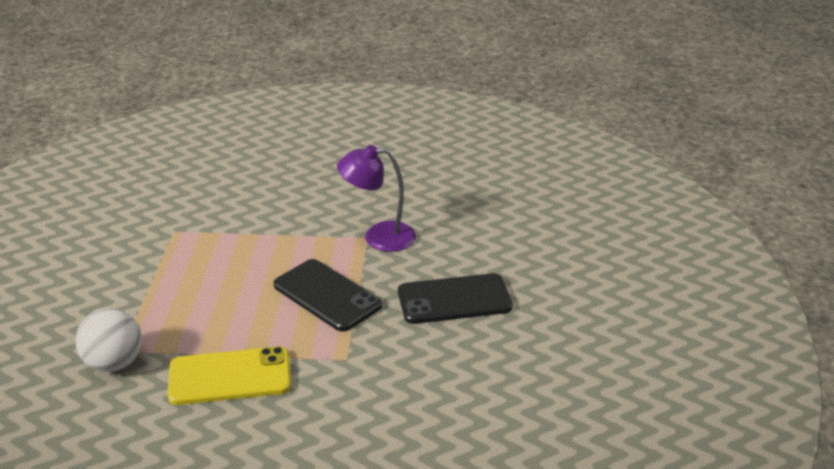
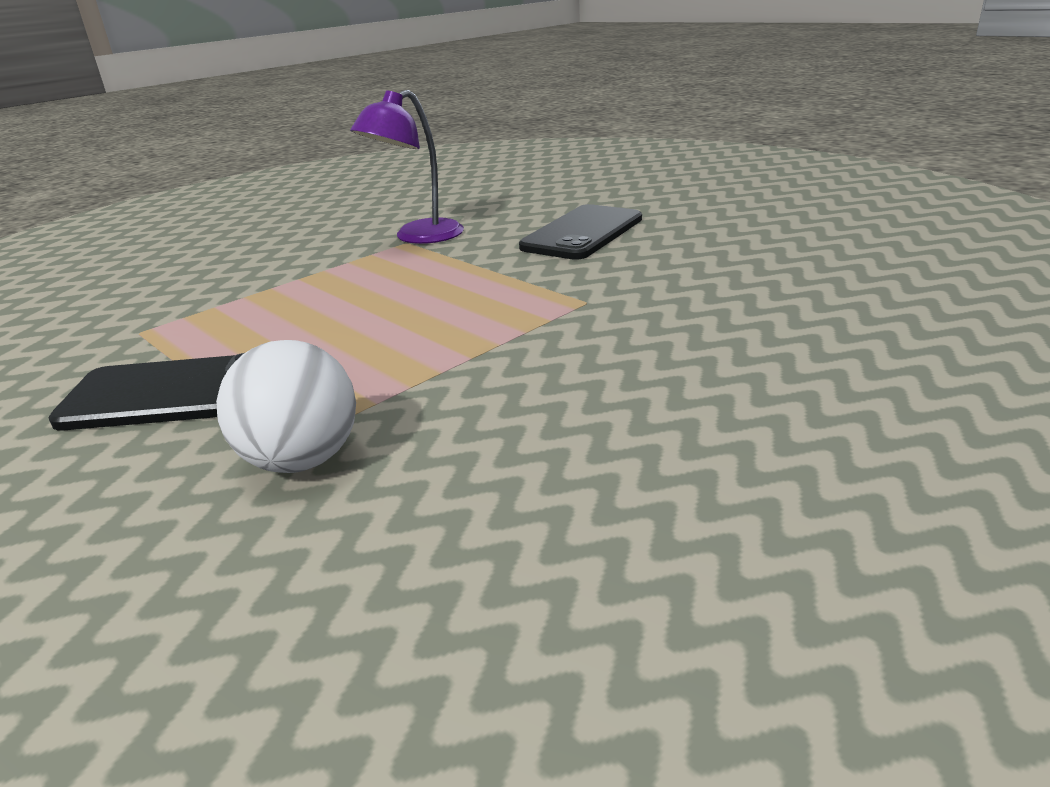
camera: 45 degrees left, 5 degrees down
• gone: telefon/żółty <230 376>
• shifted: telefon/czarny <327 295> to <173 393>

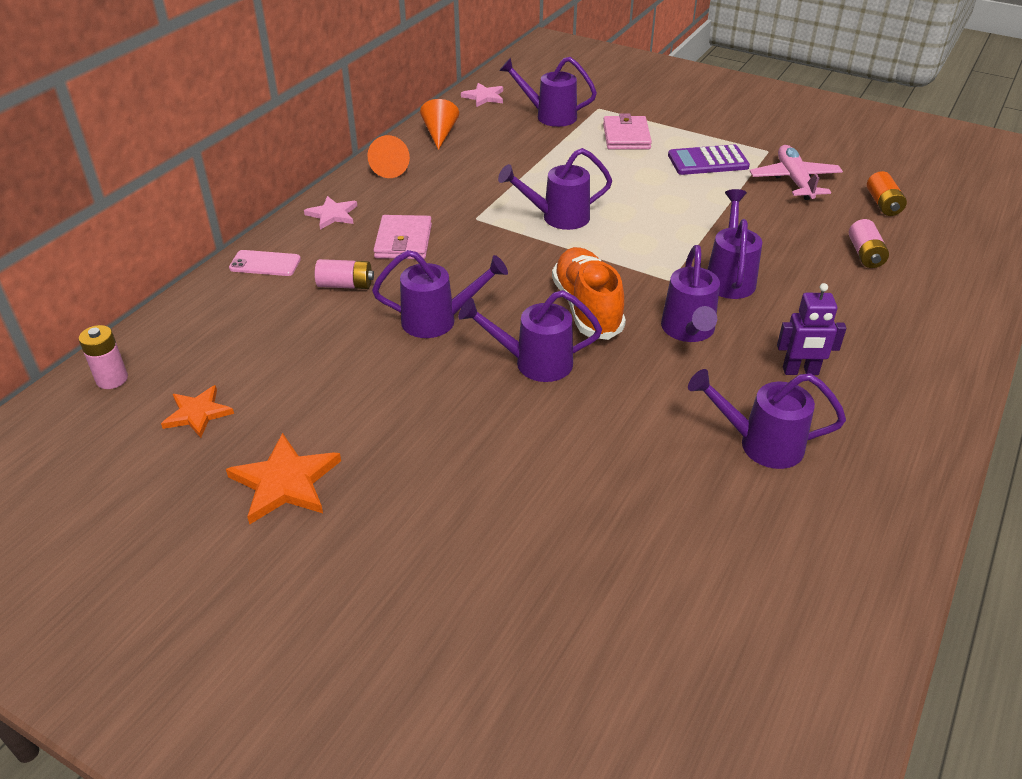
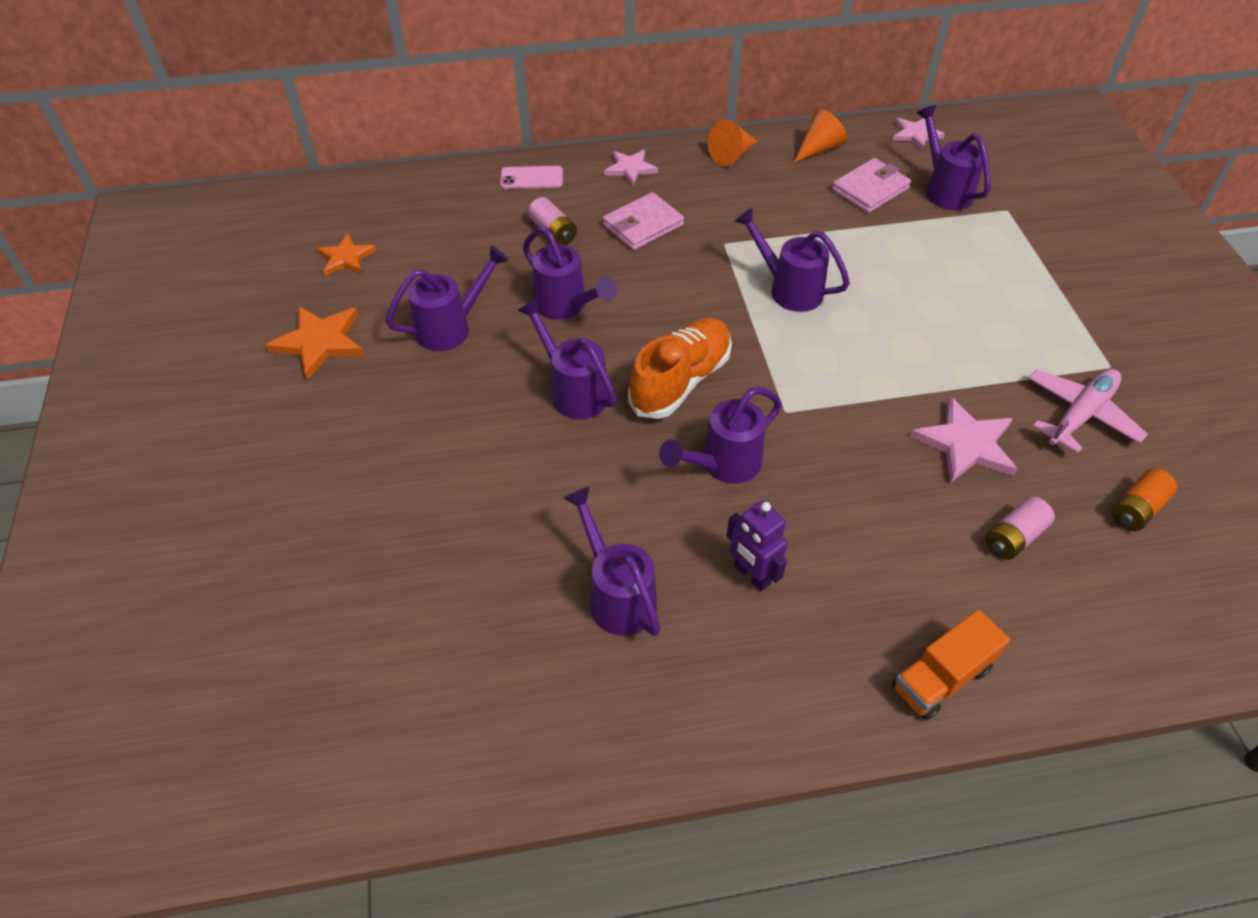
camera: 50 degrees right, 10 degrees up
• gone: bateria/różowy <112 379>
• gone: kalkulator/fioletowy <708 161>
• new: ciężarówka/pomarańczowy <941 678>
• new: gwiazda/różowy <966 444>
• shifted: portfel/różowy <626 136> to <870 189>
• shifted: konewka/fioletowy <729 277> to <451 327>
• rotated: telefon/różowy <265 264> = <531 178> 60 degrees counterclockwise

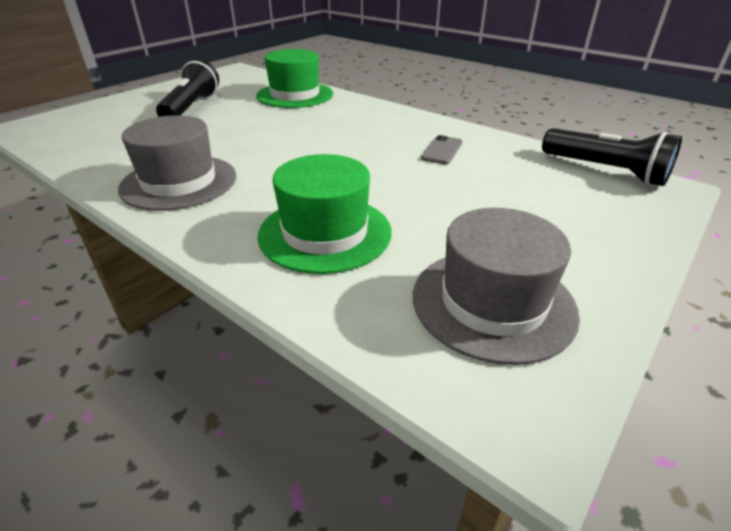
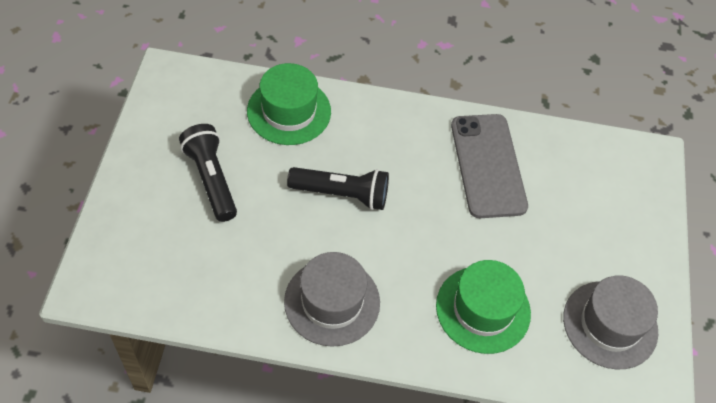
camera: 35 degrees left, 20 degrees up
• shifted: latarka/czarny <605 171> to <342 194>
• scaled: telefon/szary <442 150> = <488 165> x2.36

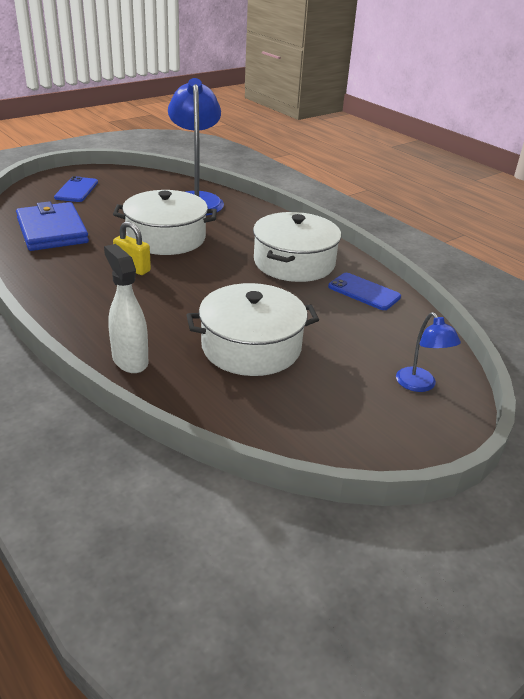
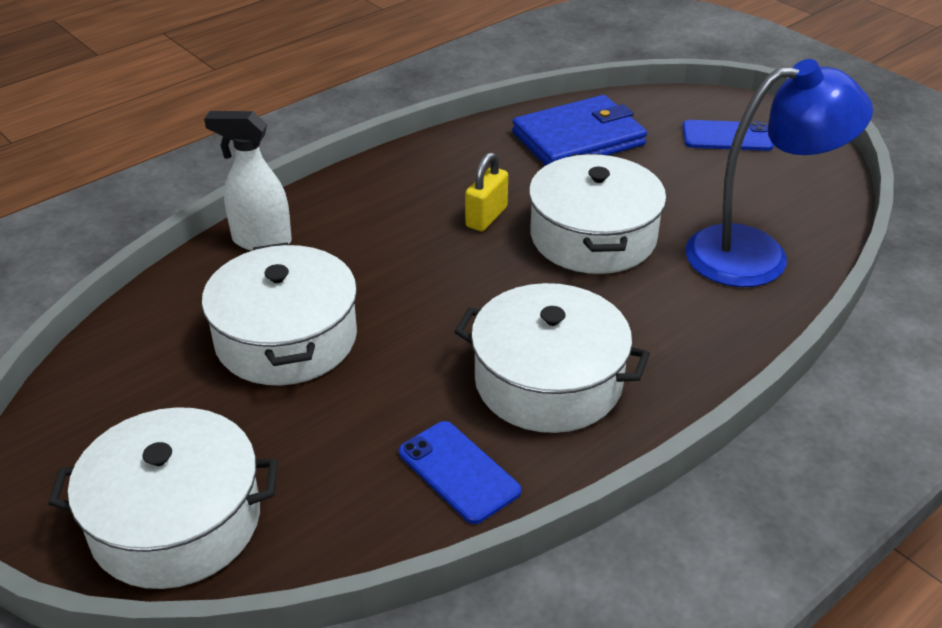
camera: 90 degrees right, 5 degrees up
• swapped: lampka/niebieski <420 385> to garnek/biały <176 521>
• rotated: spryskiwacz/biały <130 360> = <261 241> 135 degrees counterclockwise
• rotated: telefon/niebieski <364 292> = <459 472> 75 degrees counterclockwise

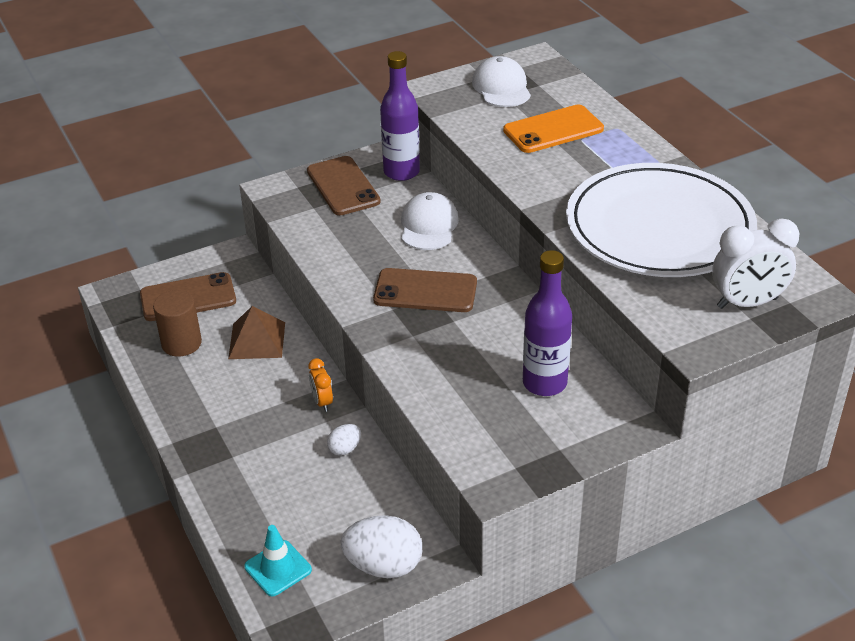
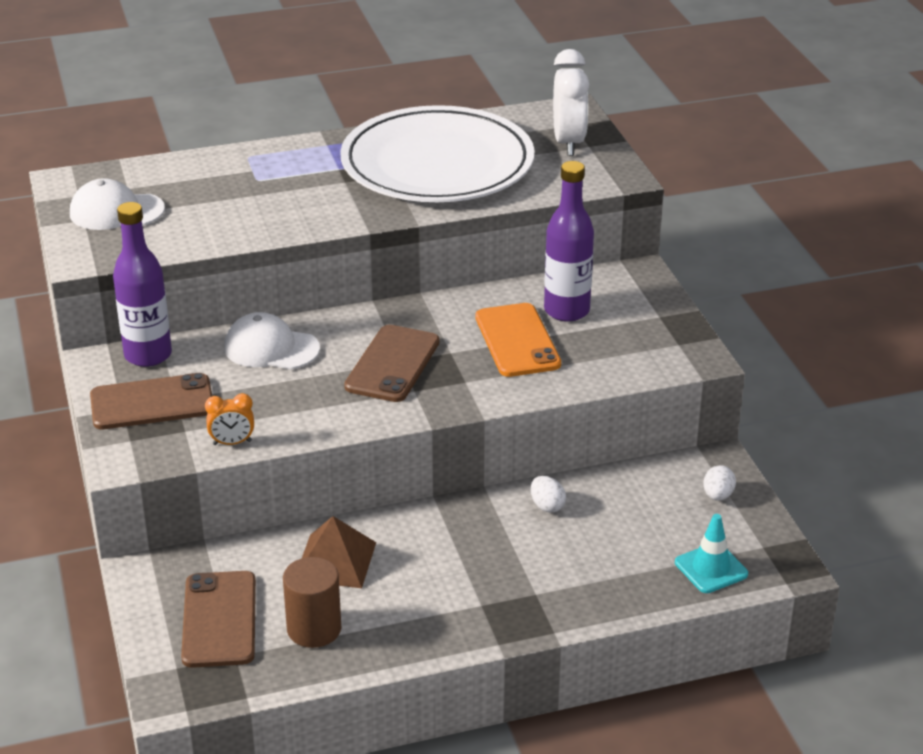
camera: 80 degrees left, 5 degrees down
• shifted: budzik/pomarańczowy <322 402> to <232 443>
• shifted: telefon/pomarańczowy <553 130> to <517 341>
• scaled: jajko/biały <383 565> = <718 495> x0.51

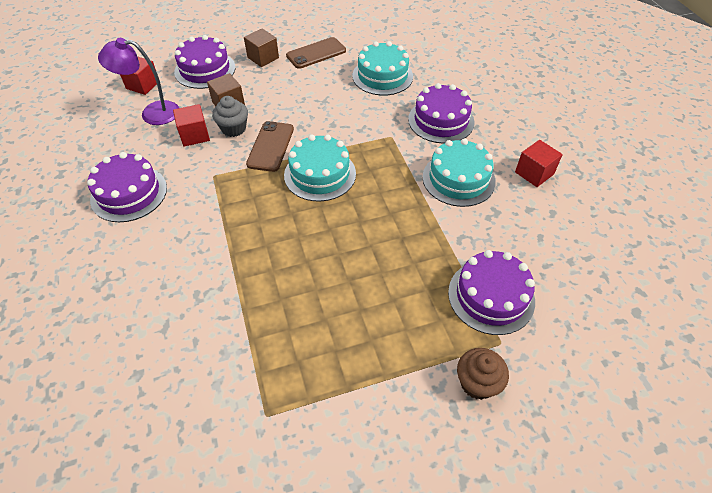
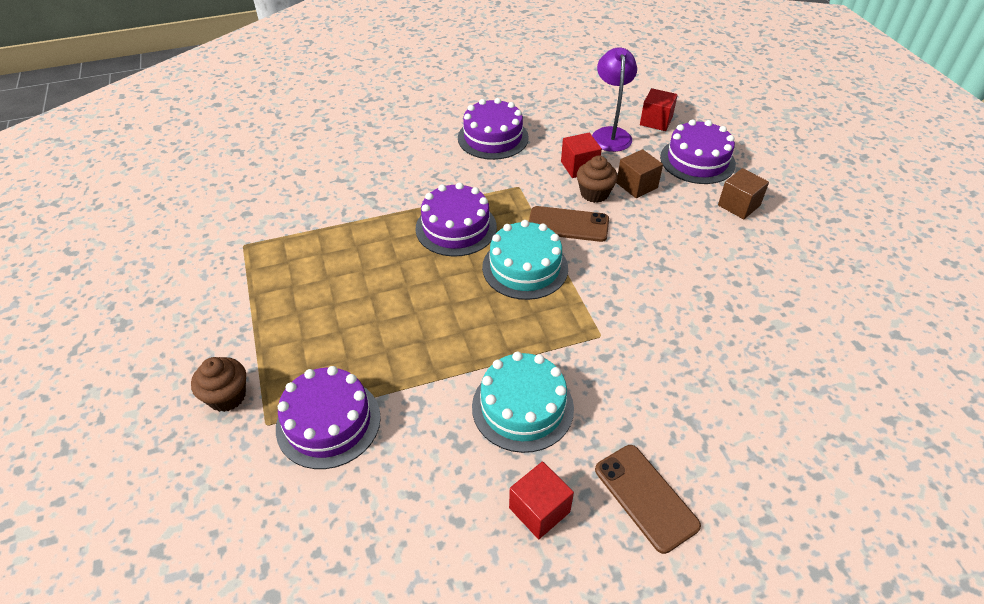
camera: 90 degrees right, 5 degrees down
• gone: tort/turkusowy <382 76>
• shifted: telefon/brązowy <316 53> to <645 497>
• shifted: tort/fioletowy <441 120> to <456 227>
• repainted: muffinka/szary <233 129> to muffinka/brązowy <594 193>

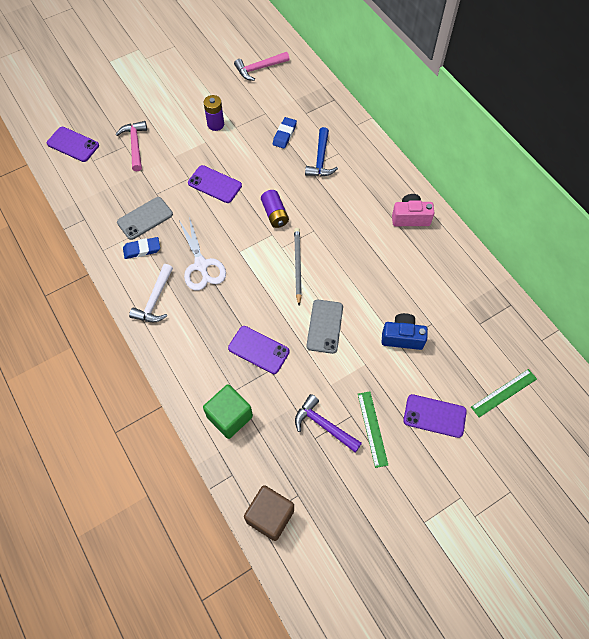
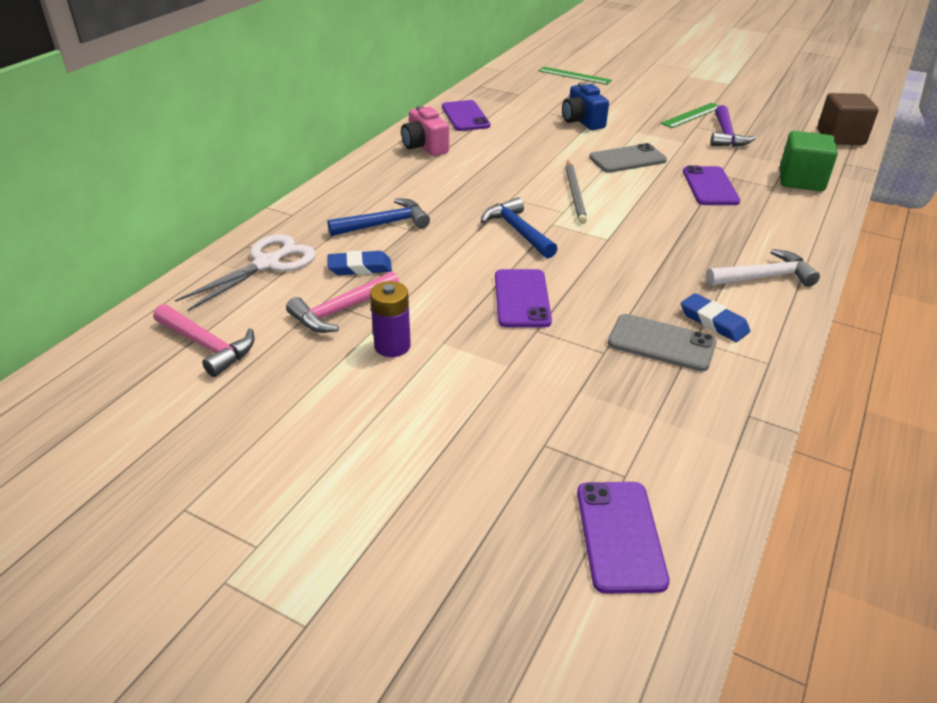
camera: 120 degrees left, 25 degrees down
• shifted: młotek/różowy <135 145> to <341 310>
• shifted: nożyczki/biały <201 265> to <267 264>
• shifted: telefon/fioletowy <434 416> to <465 116>
• swapped: bateria/fioletowy <275 214> to młotek/niebieski <517 231>
• rotated: ołówek/szary <297 265> = <575 194> 60 degrees counterclockwise

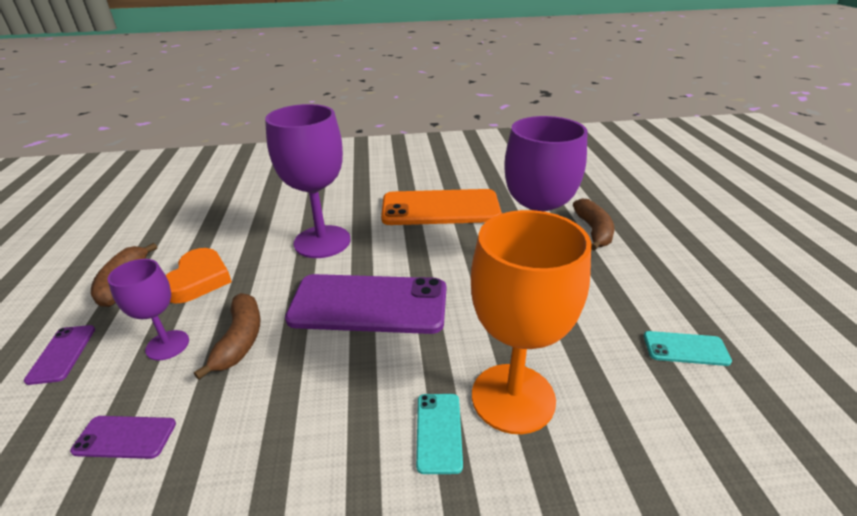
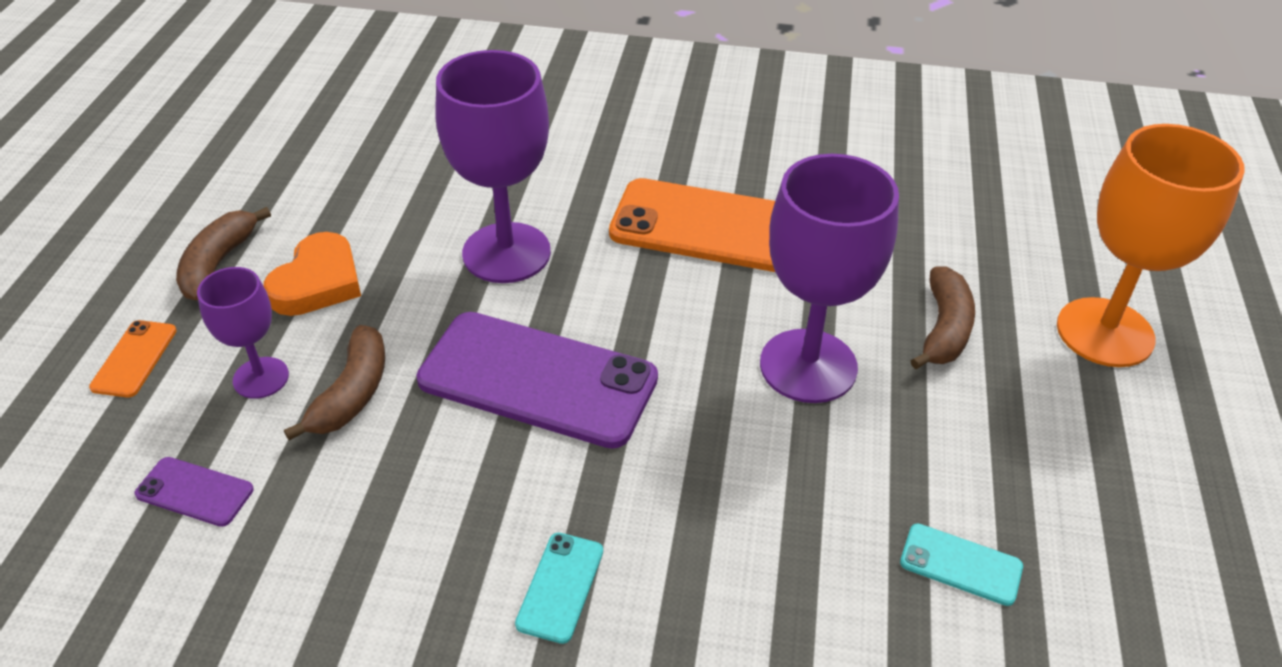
camera: 15 degrees right, 10 degrees up
• shifted: kielich/pomarańczowy <513 398> to <1105 332>
• repainted: telefon/fioletowy <62 354> to telefon/pomarańczowy <134 359>

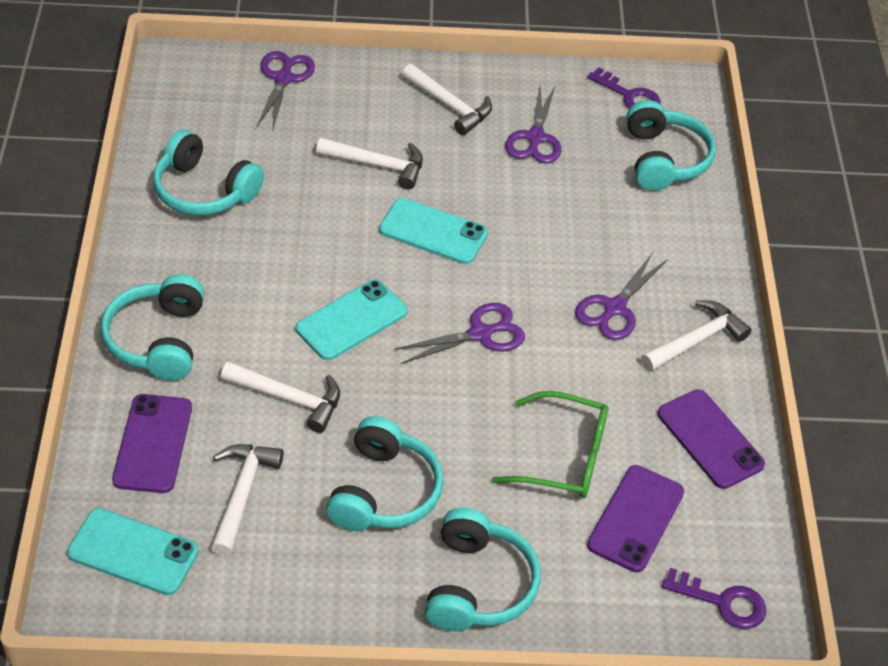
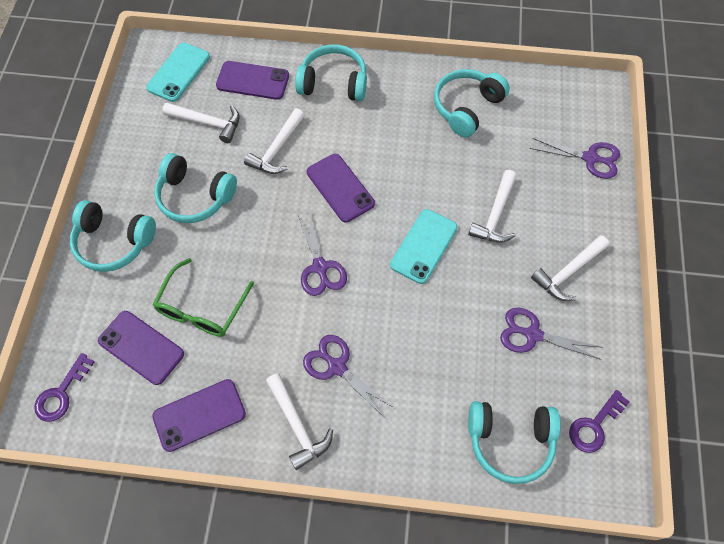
camera: 100 degrees right, 15 degrees up
• repainted: telefon/turkusowy <351 320> to telefon/fioletowy <340 188>

